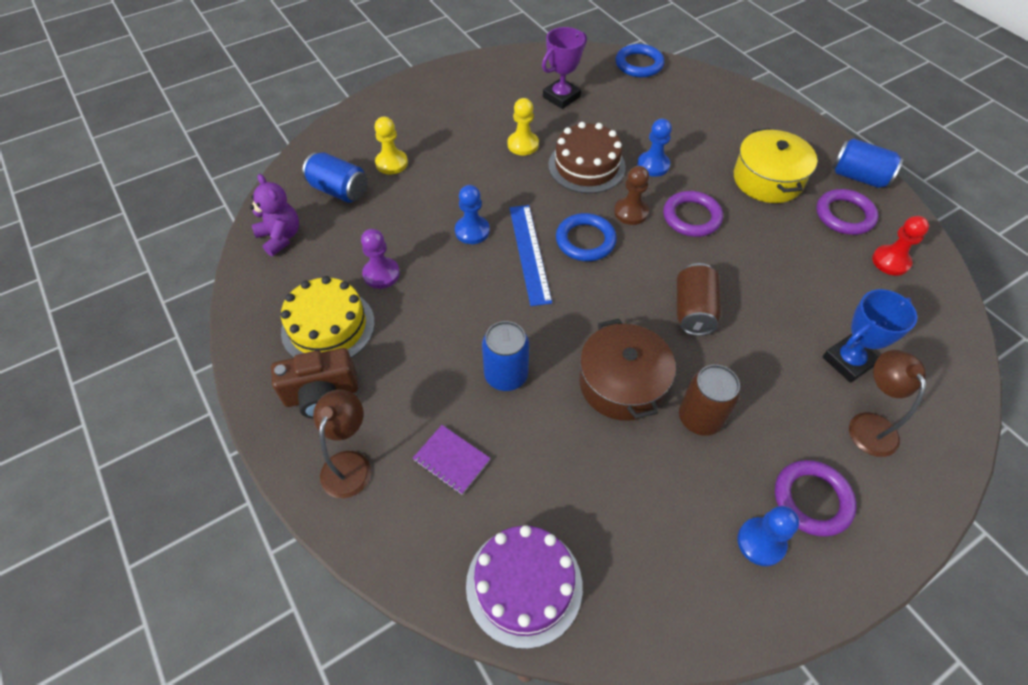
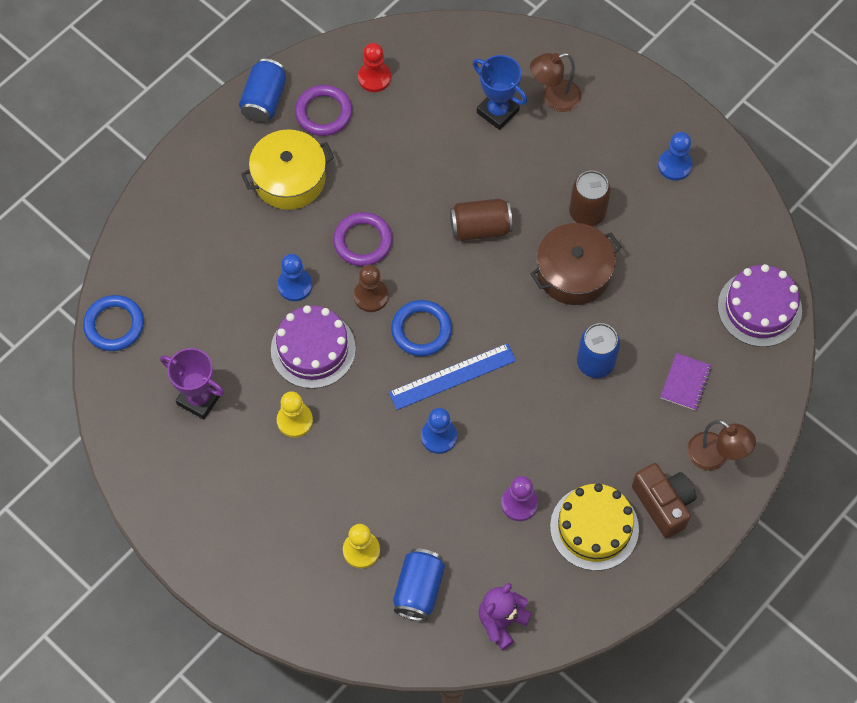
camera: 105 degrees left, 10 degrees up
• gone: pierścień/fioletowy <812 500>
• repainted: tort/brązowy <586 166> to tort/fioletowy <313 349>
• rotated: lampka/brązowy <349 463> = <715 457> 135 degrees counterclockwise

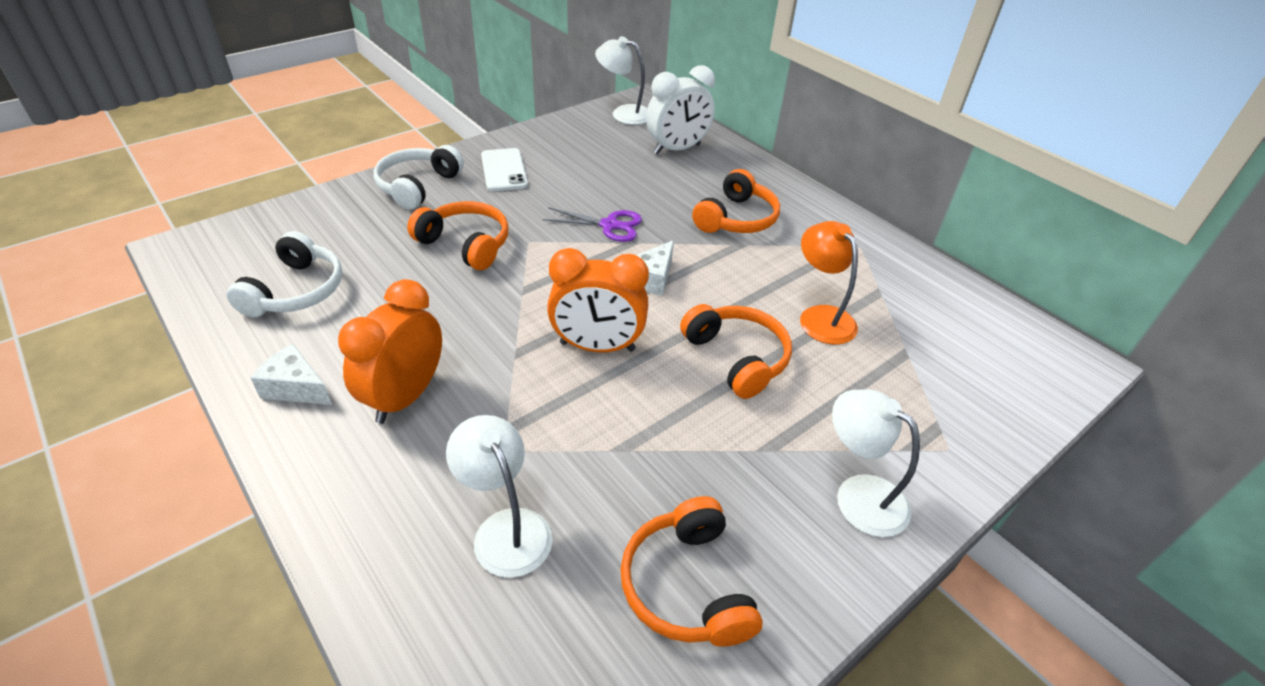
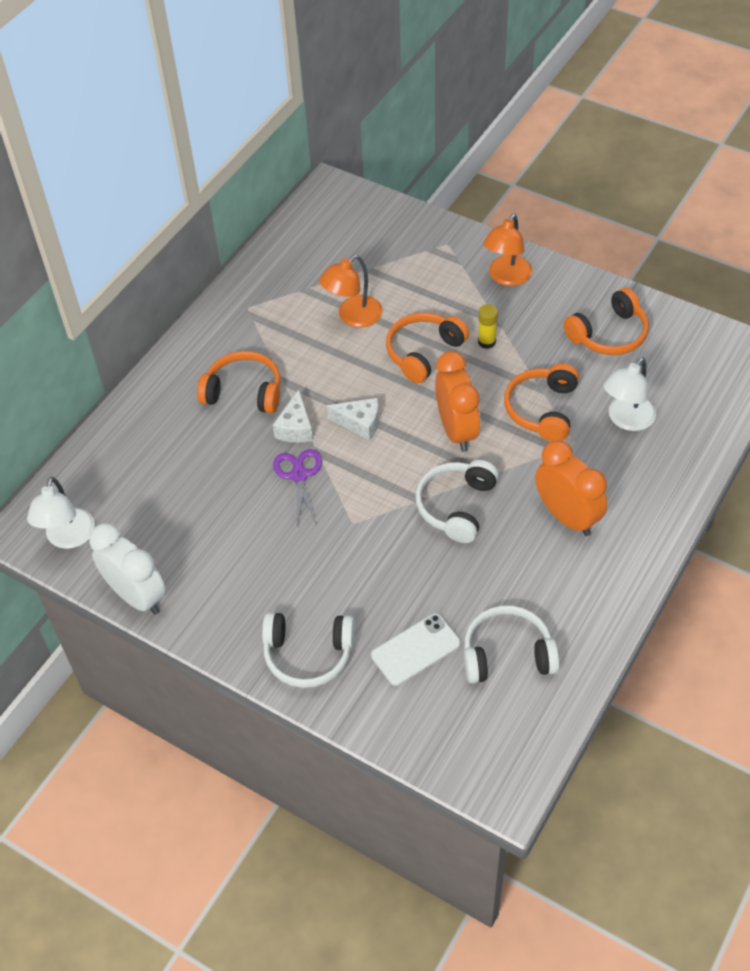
camera: 105 degrees left, 10 degrees up
• new: słuchawki/biały <456 506>
• new: klej w sztyfcie/żółty <486 342>
• shifted: ser/biały <296 388> to <295 428>
• shifted: słuchawki/pomarańczowy <466 244> to <542 410>
• shifted: telefon/biały <504 170> to <416 649>
• shifted: budzik/biały <677 149> to <137 596>
• repainted: lampka/biały <858 495> to lampka/pomarańczowy <506 277>
• rotated: budzik/pomarańczowy <405 397> = <567 516> 135 degrees counterclockwise

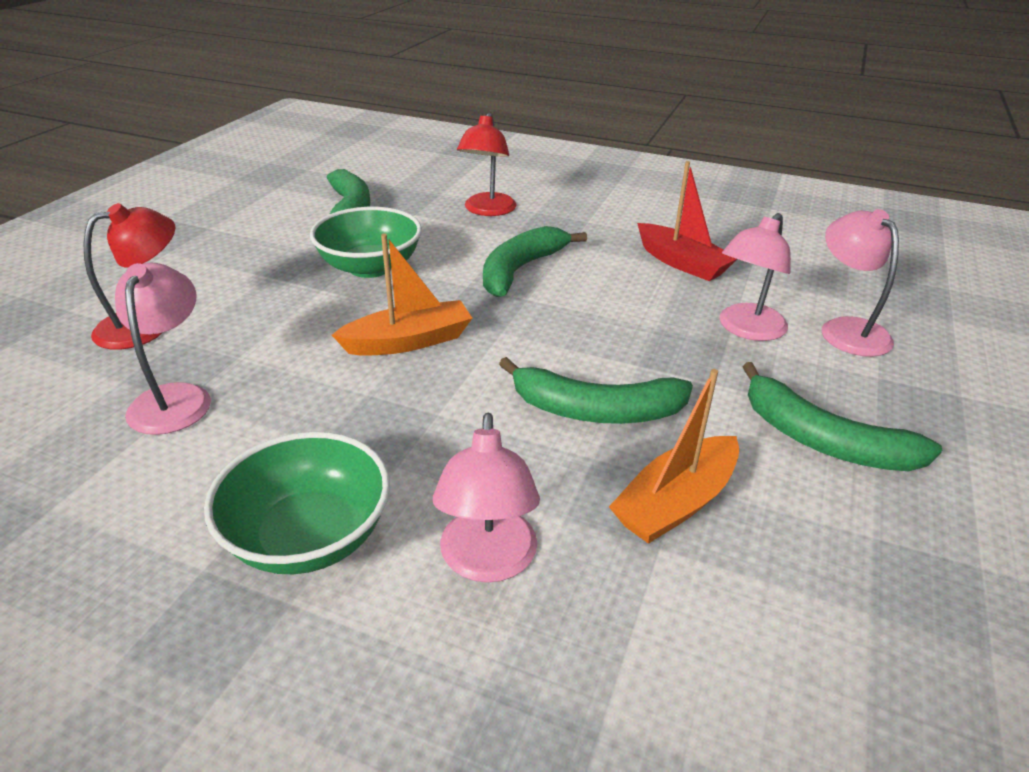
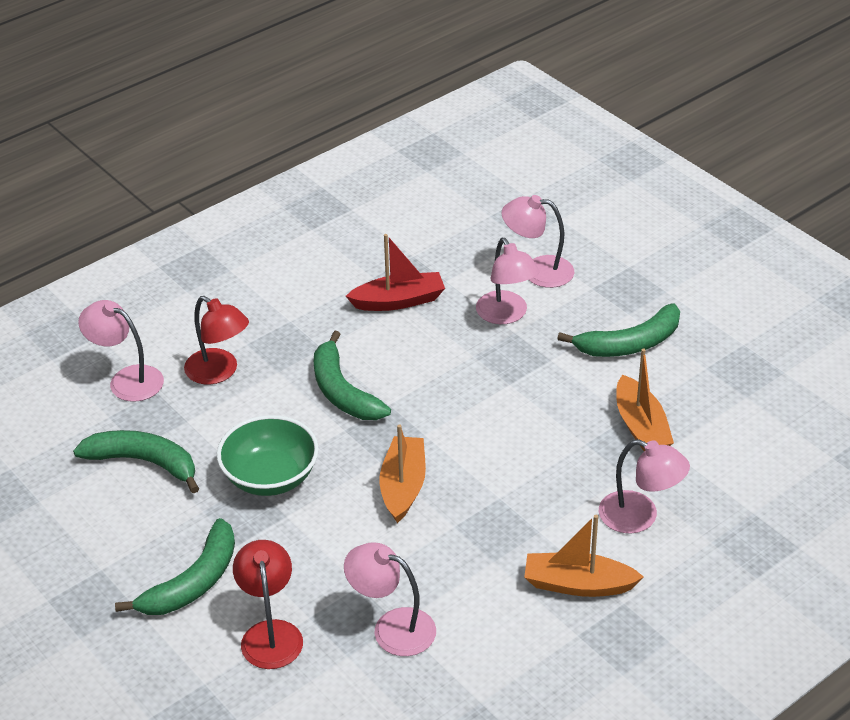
camera: 60 degrees left, 5 degrees up
• new: lampka/różowy <127 379>
• shifted: banan/zielony <596 410> to <193 582>
• swapped: miska/zielony <309 536> to łódka/pomarańczowy <578 584>

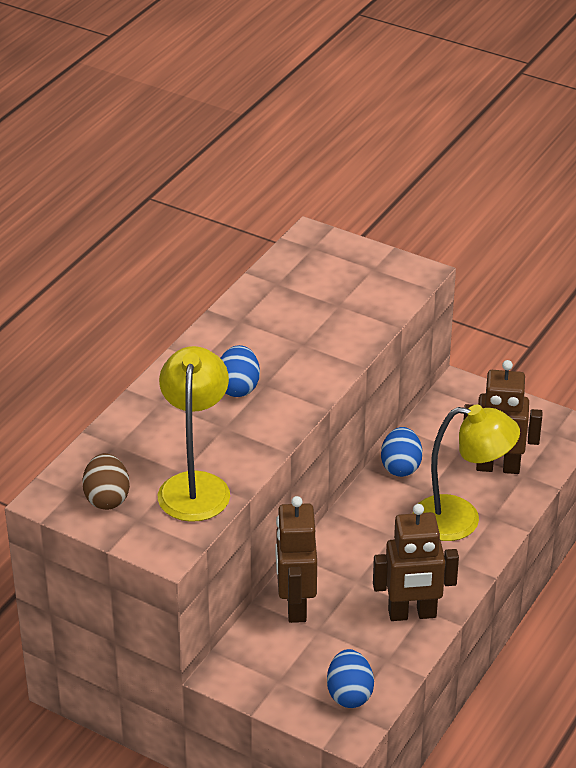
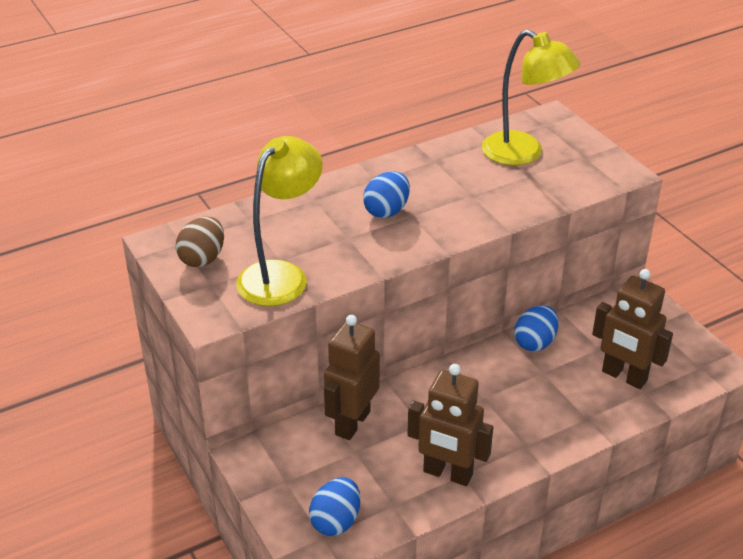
camera: 30 degrees right, 0 degrees up
• shifted: lampka/żółty <461 520> to <523 154>

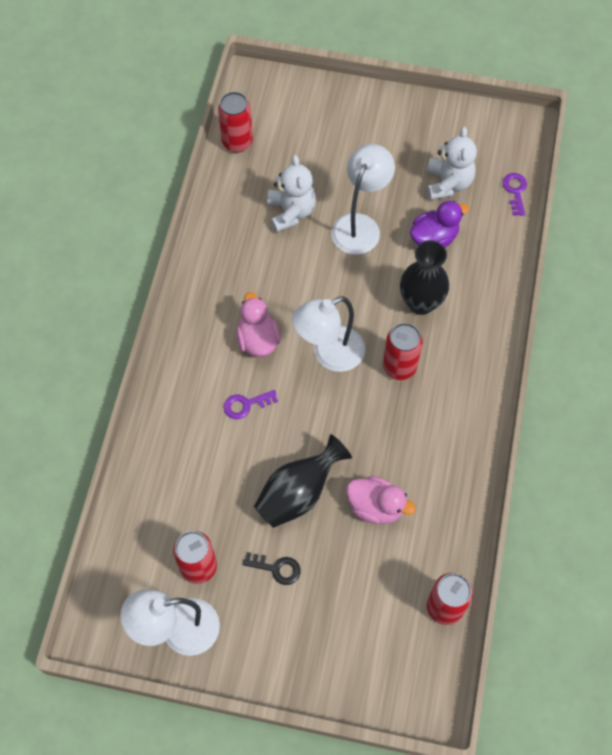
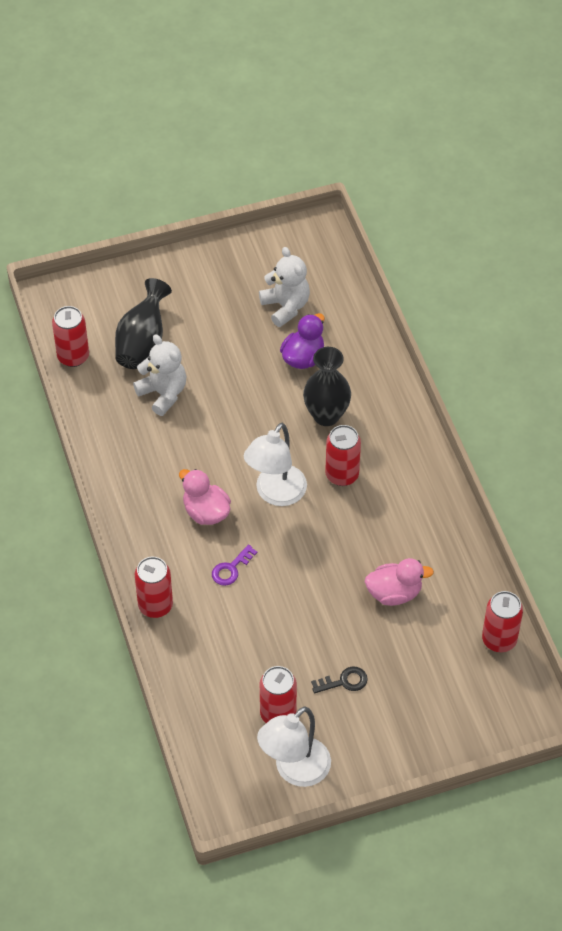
camera: 30 degrees left, 10 degrees down
• gone: lampka/biały <360 225>
• gone: klucz/fioletowy <515 191>
• new: puszka/czerwony <155 605>
• shifted: wazon/czarny <298 493> to <142 342>

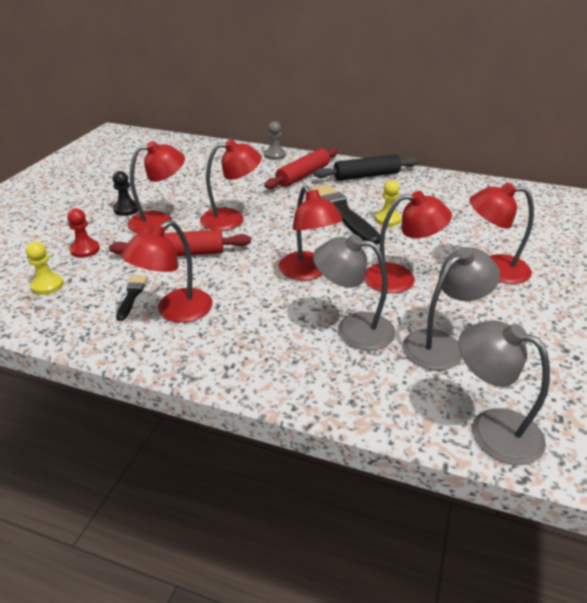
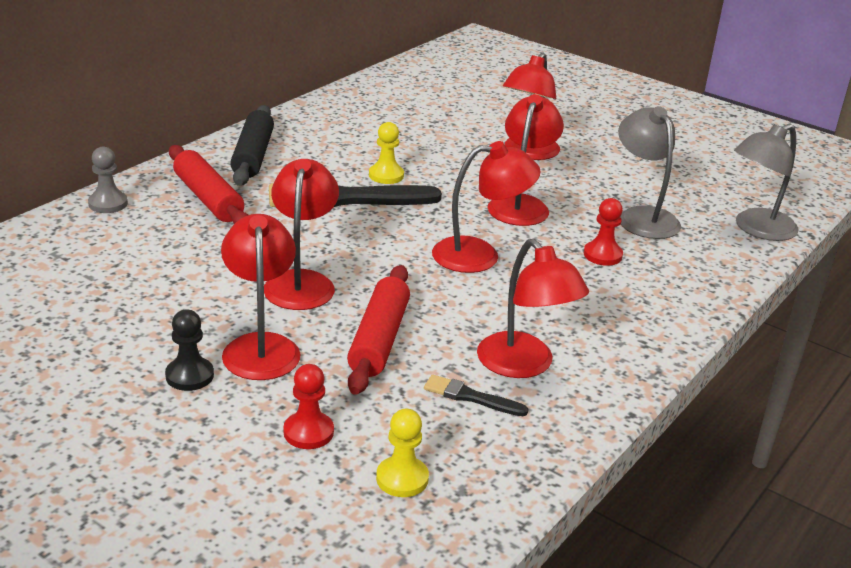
camera: 75 degrees left, 5 degrees down
• swapped: lampka/szary <353 329> to pionek/czerwony <602 255>

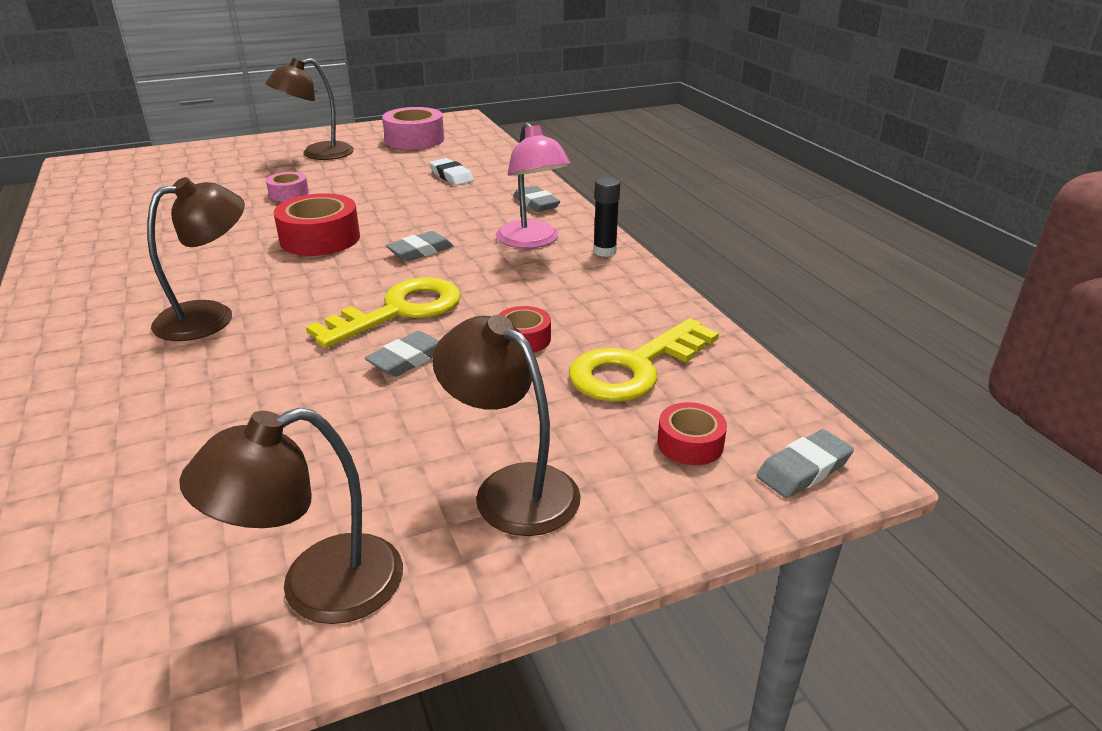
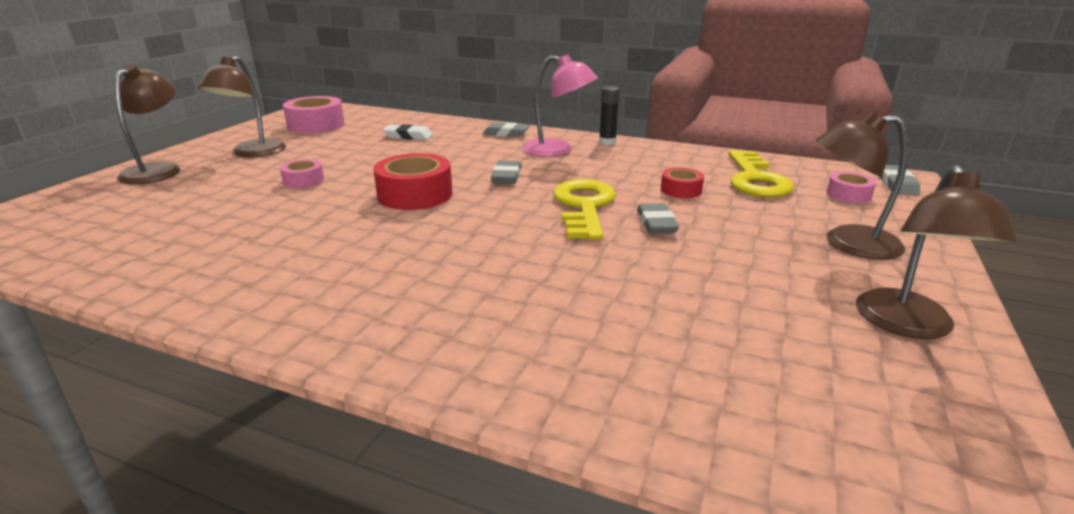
camera: 45 degrees left, 5 degrees down
• shifted: lampka/brązowy <210 316> to <158 170>
• repainted: taśma klejąca/czerwony <690 443> to taśma klejąca/różowy <848 195>

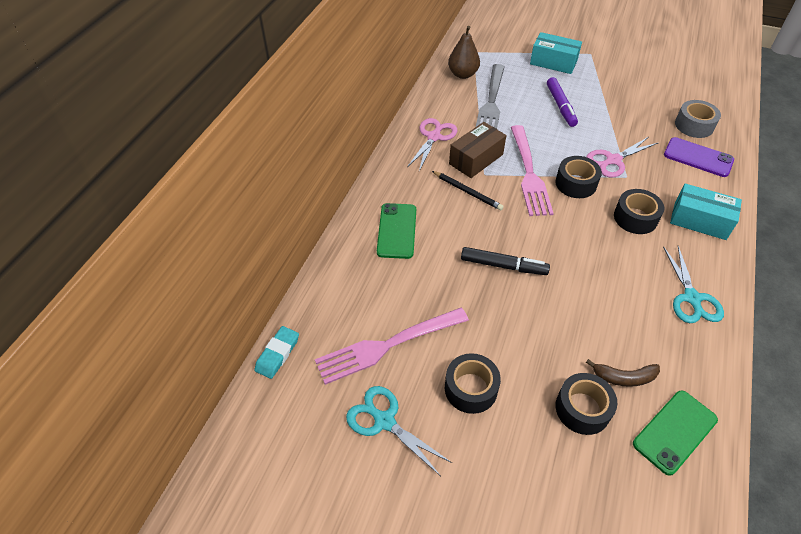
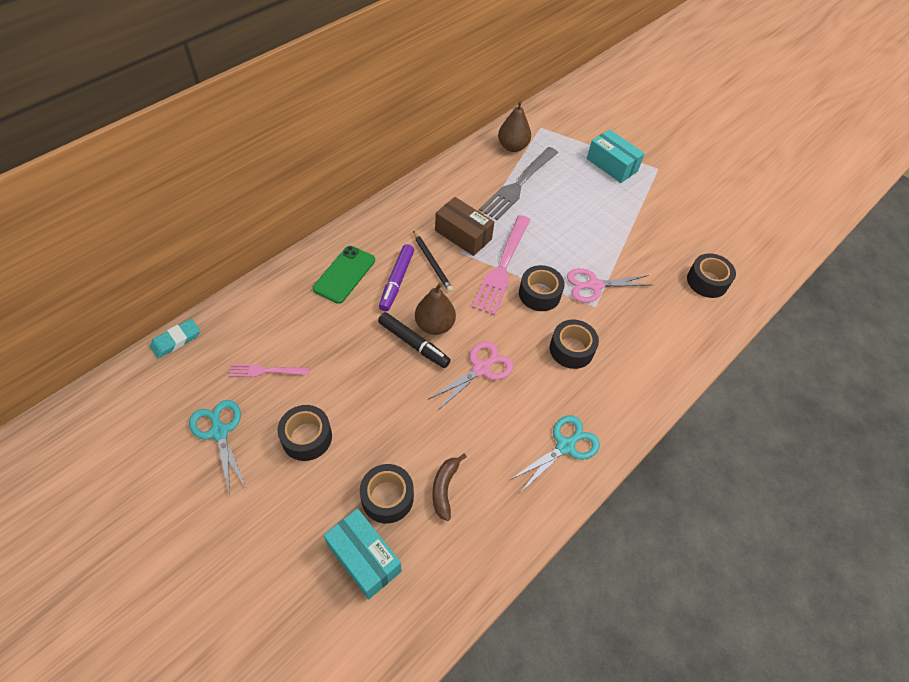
camera: 20 degrees right, 5 degrees up
• gone: telefon/zielony <674 431>
• gone: telefon/fioletowy <698 157>
• new: gruszka/brązowy <434 325>
• shifted: nożyczki/różowy <434 137> to <481 369>
• shifted: flamaster/fioletowy <560 106> to <396 281>
• shifted: pudełko/turkusowy <699 221> to <364 558>
• repainted: taśma klejąca/szary <694 125> to taśma klejąca/czarny <707 281>
• rotated: pudełko/brązowy <476 159> = <463 235> 60 degrees clockwise
• rotated: banan/brązowy <624 377> = <444 488> 75 degrees clockwise
• rotated: nożyczki/turkusowy <692 298> = <565 446> 150 degrees counterclockwise
• scaled: widelec/różowy <387 345> = <265 371> x0.53

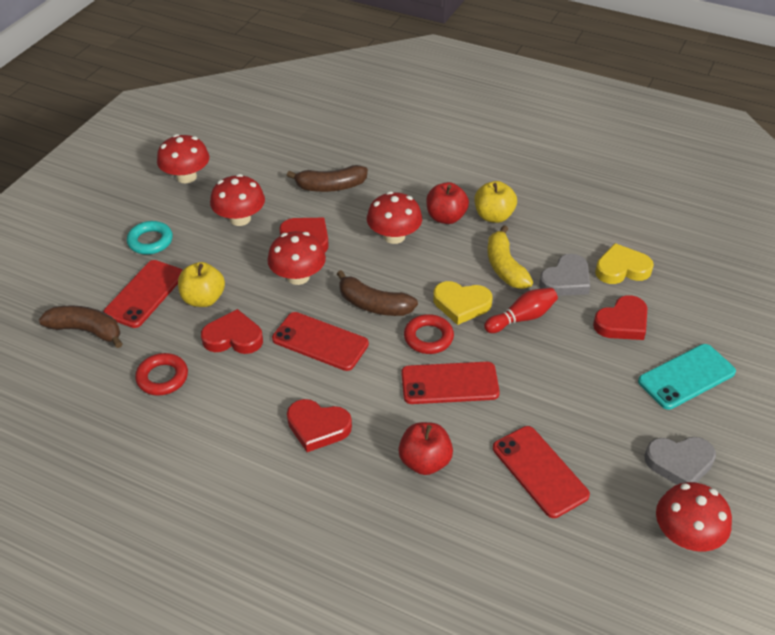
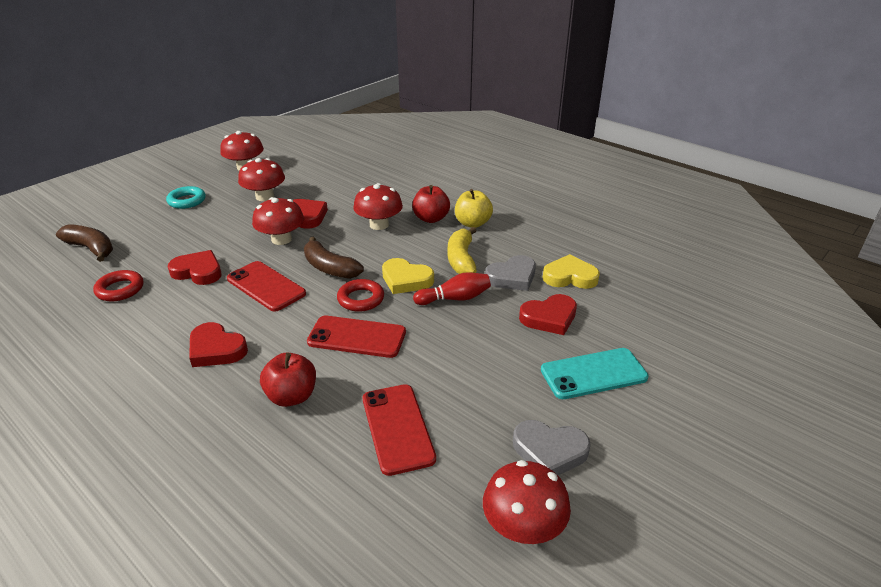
camera: 15 degrees right, 10 degrees down
• gone: telefon/czerwony <145 294>
• gone: jabłko/żółty <203 299>
• gone: banan/brązowy <330 187>

